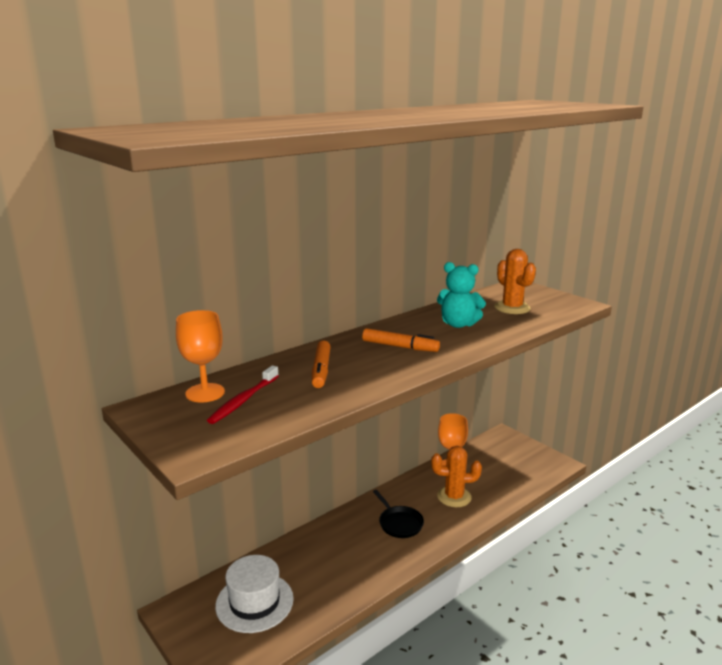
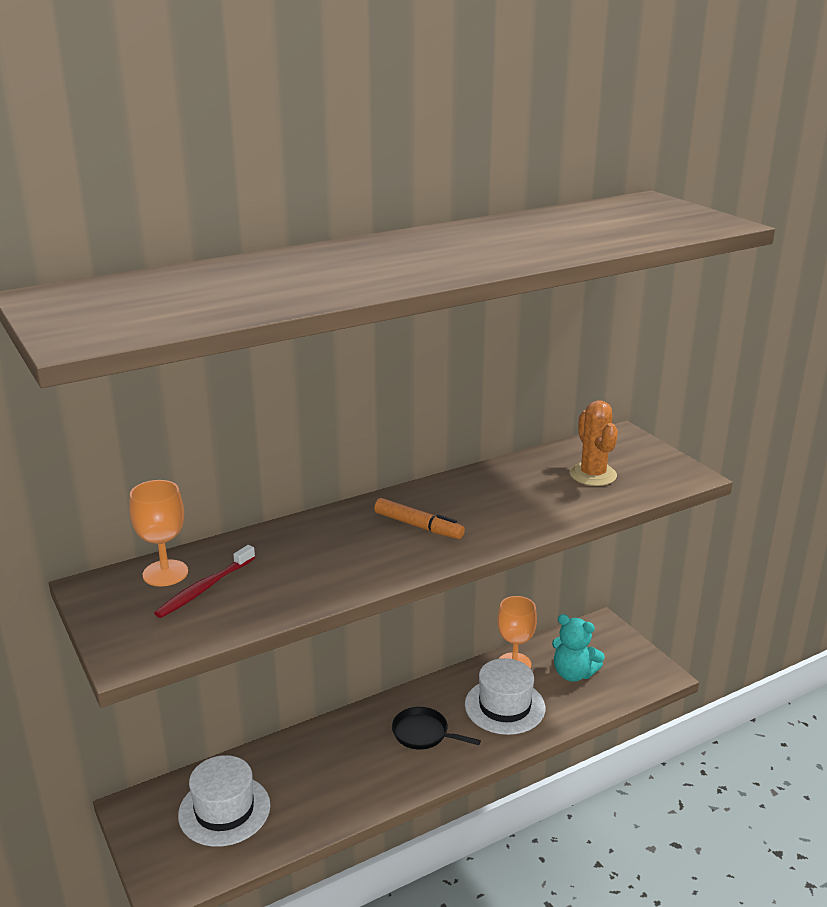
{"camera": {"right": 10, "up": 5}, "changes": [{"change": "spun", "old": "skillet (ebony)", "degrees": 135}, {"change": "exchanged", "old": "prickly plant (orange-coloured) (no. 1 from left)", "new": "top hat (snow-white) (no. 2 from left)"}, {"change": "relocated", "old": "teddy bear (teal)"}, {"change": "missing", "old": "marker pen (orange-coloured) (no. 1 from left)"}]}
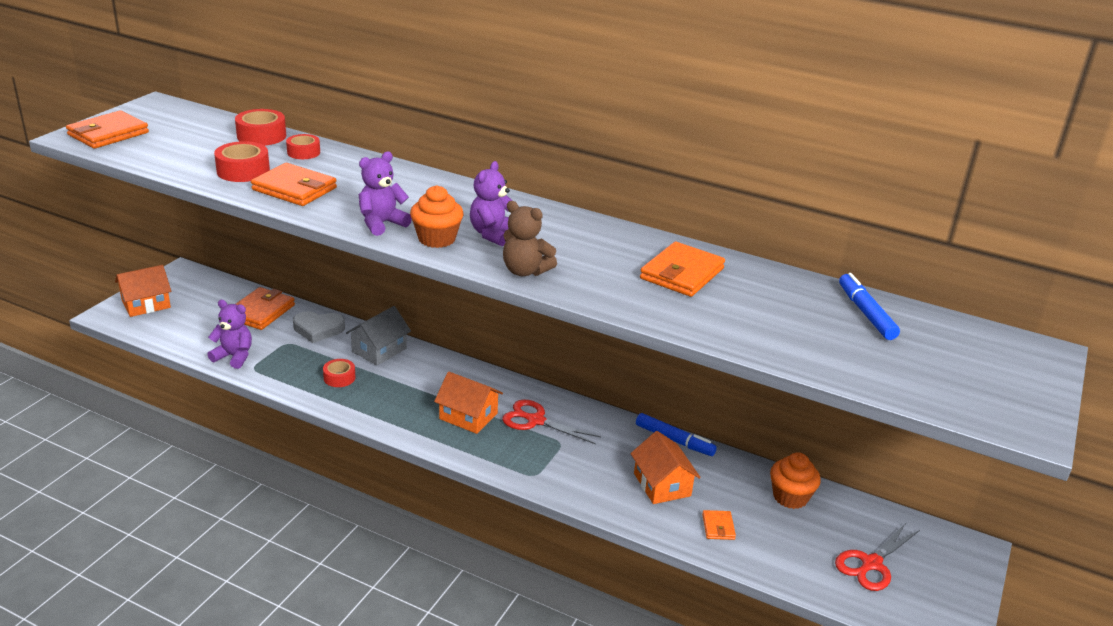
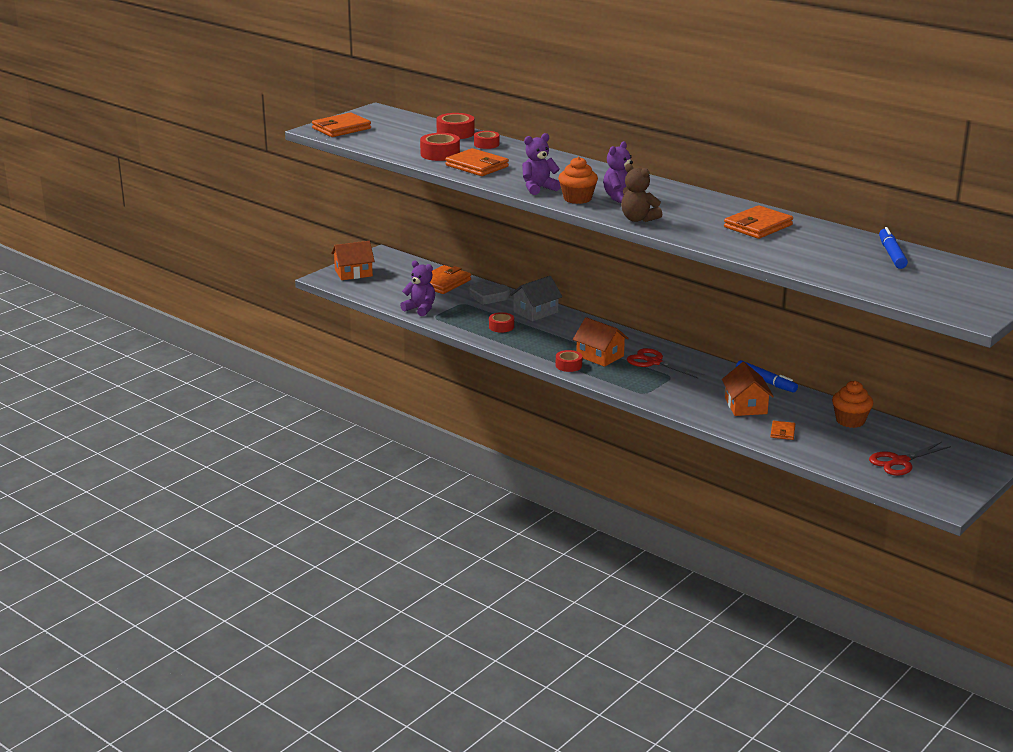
{"camera": {"right": 15, "up": -5}, "changes": [{"change": "appeared", "new": "tape (crimson) (no. 5 from left)"}]}
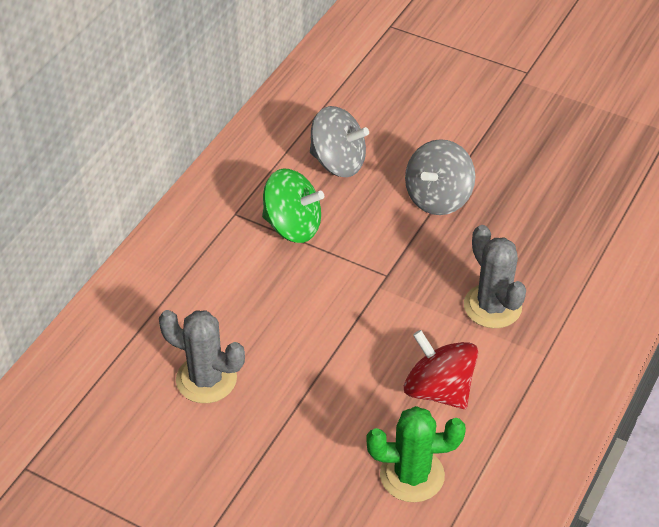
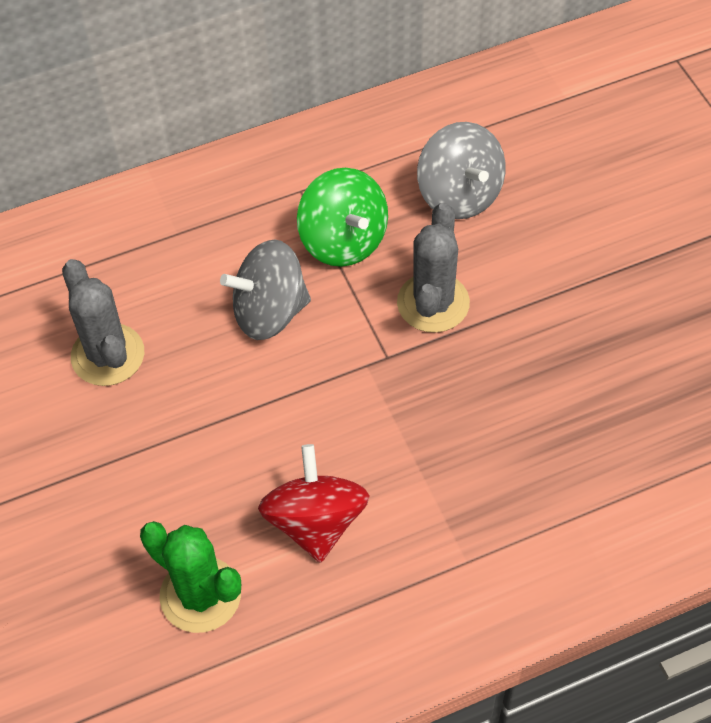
{"camera": {"right": 40, "up": 10}, "changes": [{"change": "relocated", "old": "spinning top (gray) (no. 2 from left in the first image)", "new": "spinning top (gray) (no. 1 from left)"}, {"change": "relocated", "old": "prickly plant (gray) (no. 2 from left)"}]}
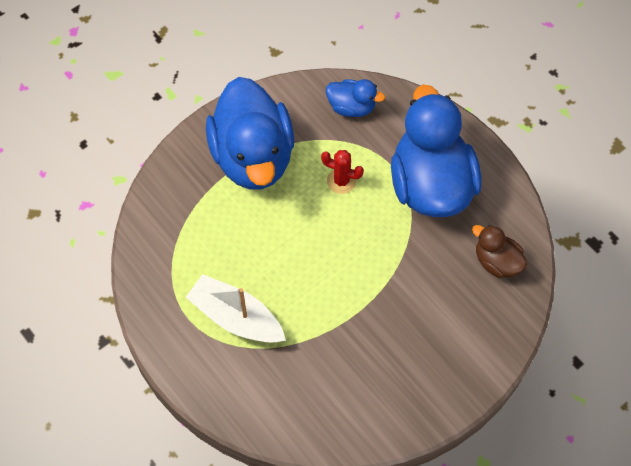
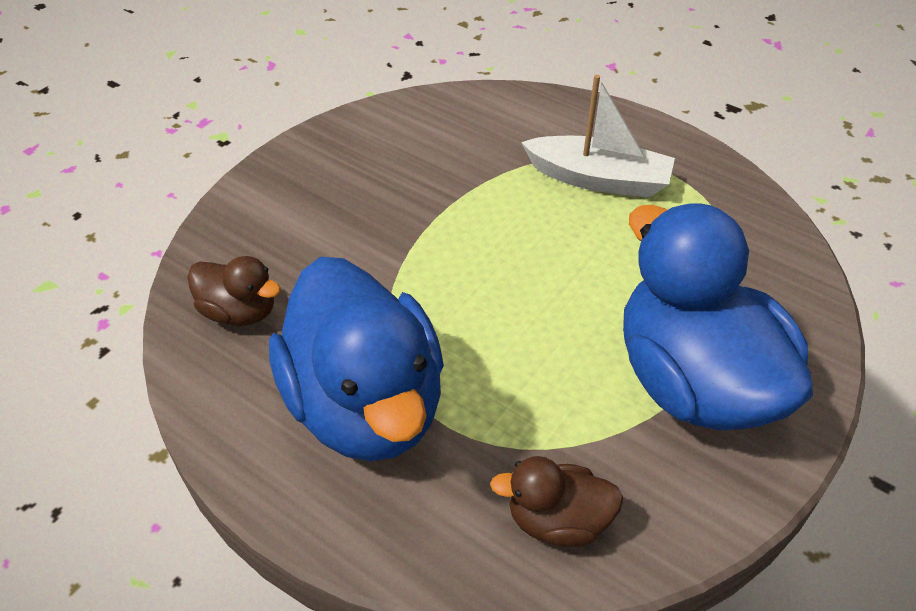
{"camera": {"right": 165, "up": -15}, "changes": [{"change": "colour", "old": "duck (cobalt) (no. 2 from left)", "new": "duck (brown) (no. 2 from left)"}, {"change": "missing", "old": "prickly plant (crimson)"}]}
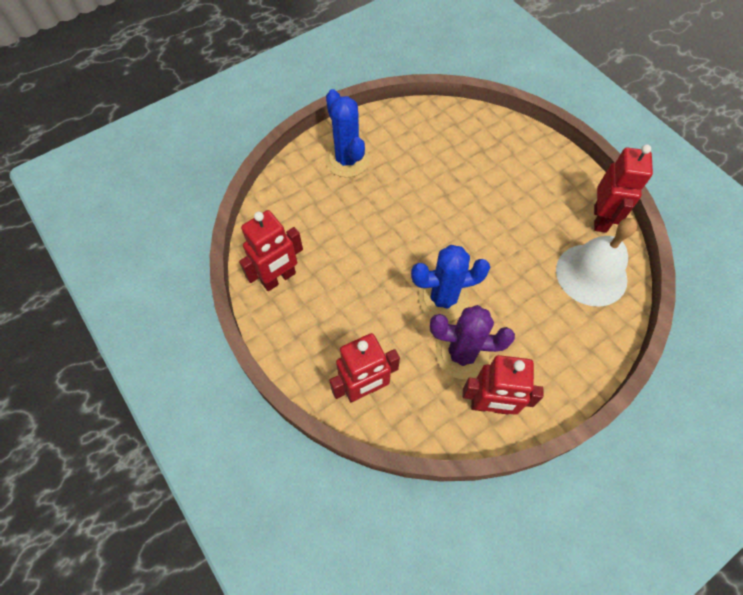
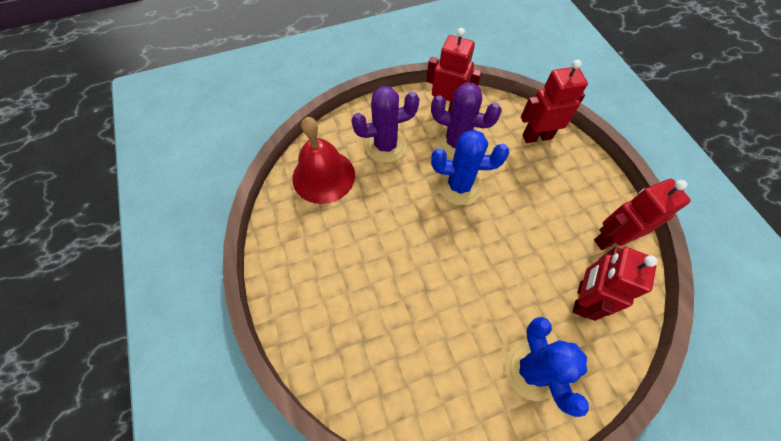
{"camera": {"right": -165, "up": 0}, "changes": [{"change": "colour", "old": "hand bell (snow-white)", "new": "hand bell (crimson)"}, {"change": "appeared", "new": "prickly plant (royal purple) (no. 1 from left)"}, {"change": "relocated", "old": "robot (crimson) (no. 4 from left in the first image)", "new": "robot (crimson) (no. 3 from left)"}]}
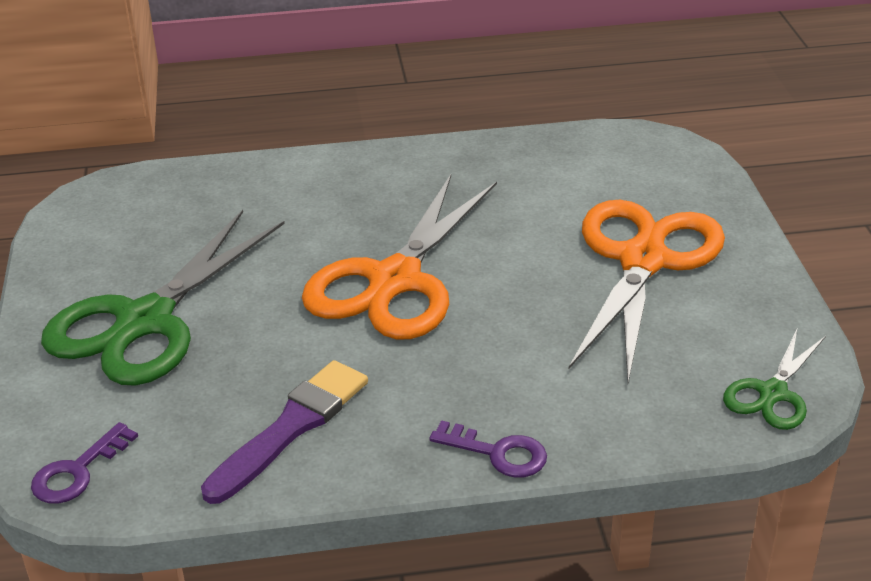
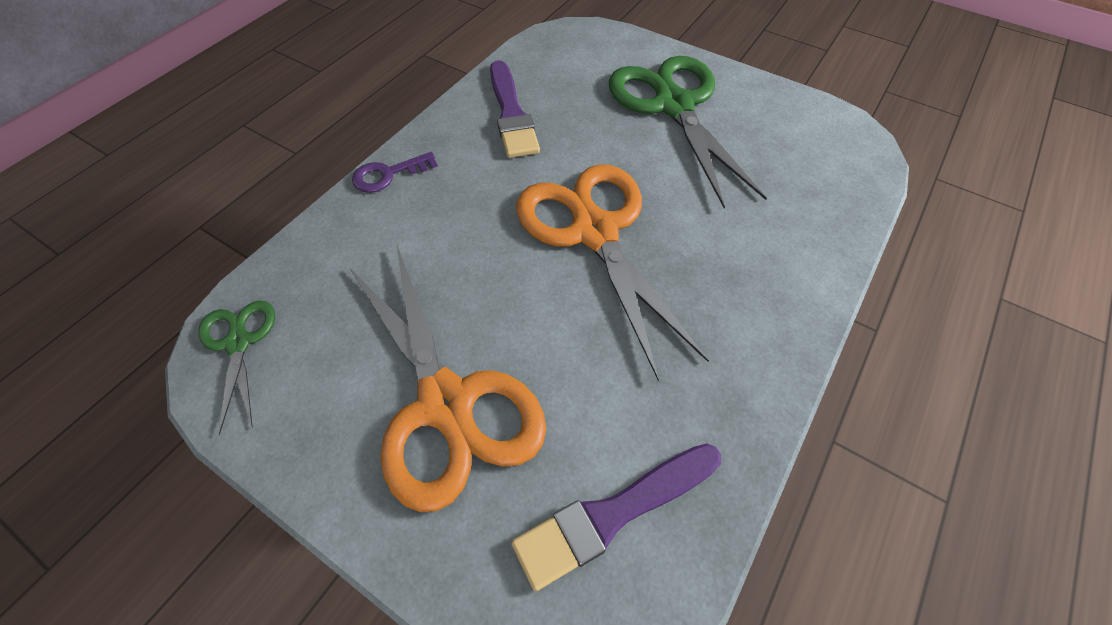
{"camera": {"right": 130, "up": 20}, "changes": [{"change": "appeared", "new": "brush (royal purple) (no. 2 from left)"}, {"change": "missing", "old": "key (royal purple) (no. 1 from left)"}]}
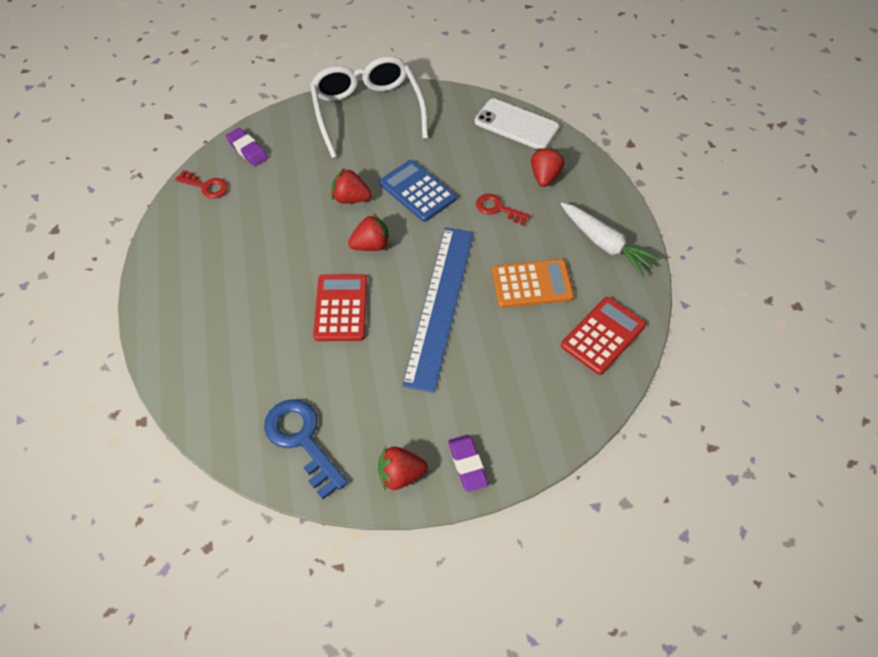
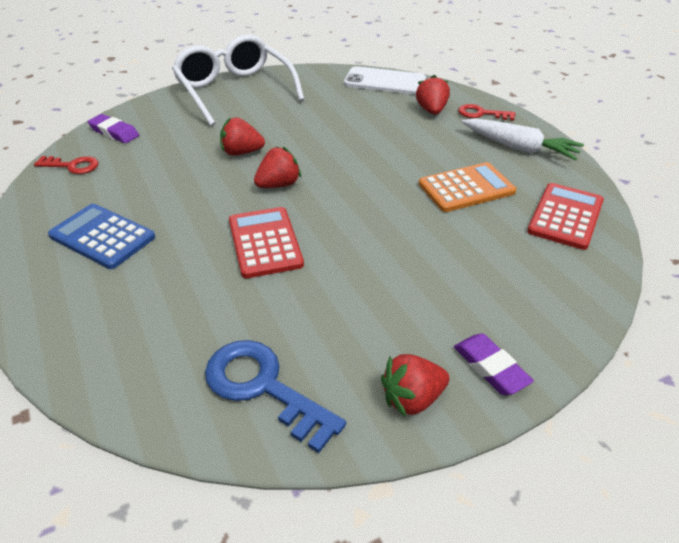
{"camera": {"right": -15, "up": -15}, "changes": [{"change": "relocated", "old": "calculator (cobalt)"}, {"change": "relocated", "old": "key (crimson) (no. 2 from left)"}, {"change": "missing", "old": "straightedge (cobalt)"}]}
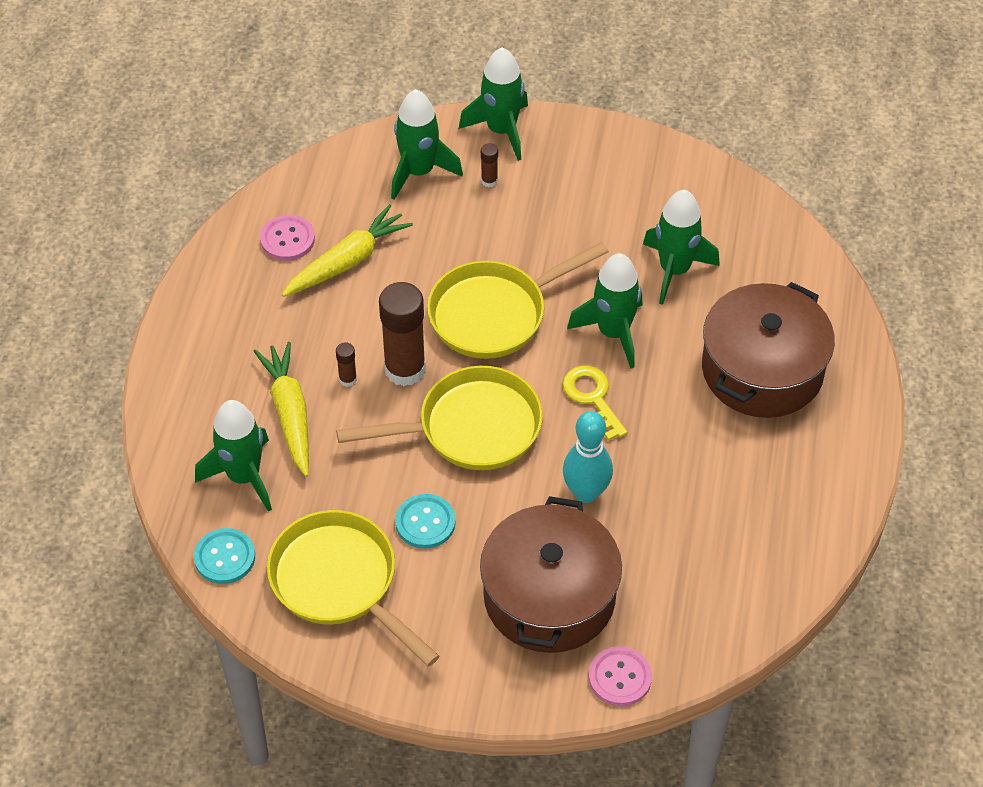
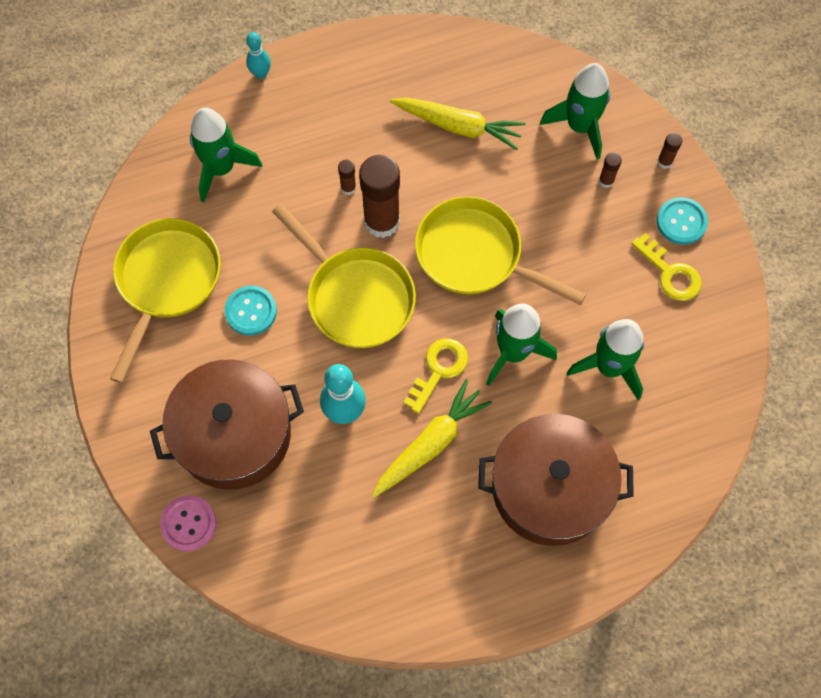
{"camera": {"right": 60, "up": 15}, "changes": [{"change": "appeared", "new": "tenpin (teal) (no. 1 from left)"}, {"change": "relocated", "old": "carrot (yellow) (no. 1 from left)"}, {"change": "appeared", "new": "key (yellow) (no. 2 from left)"}, {"change": "exchanged", "old": "toy rocket (leaf-green) (no. 3 from left)", "new": "stick of glue (brown) (no. 4 from left)"}, {"change": "relocated", "old": "shirt button (teal) (no. 1 from left in the first image)", "new": "shirt button (teal) (no. 2 from left)"}, {"change": "missing", "old": "shirt button (pink) (no. 1 from left)"}]}
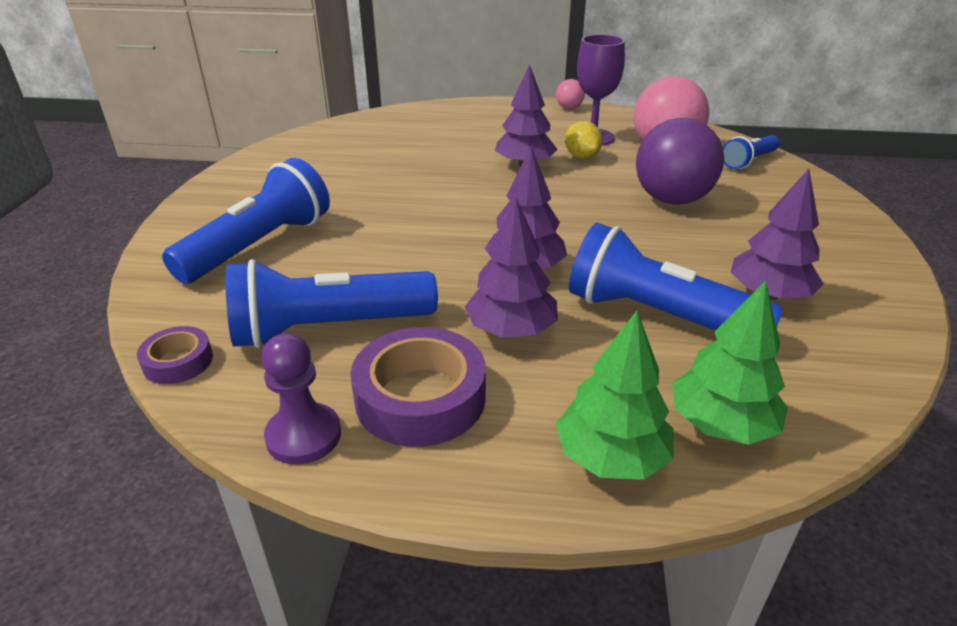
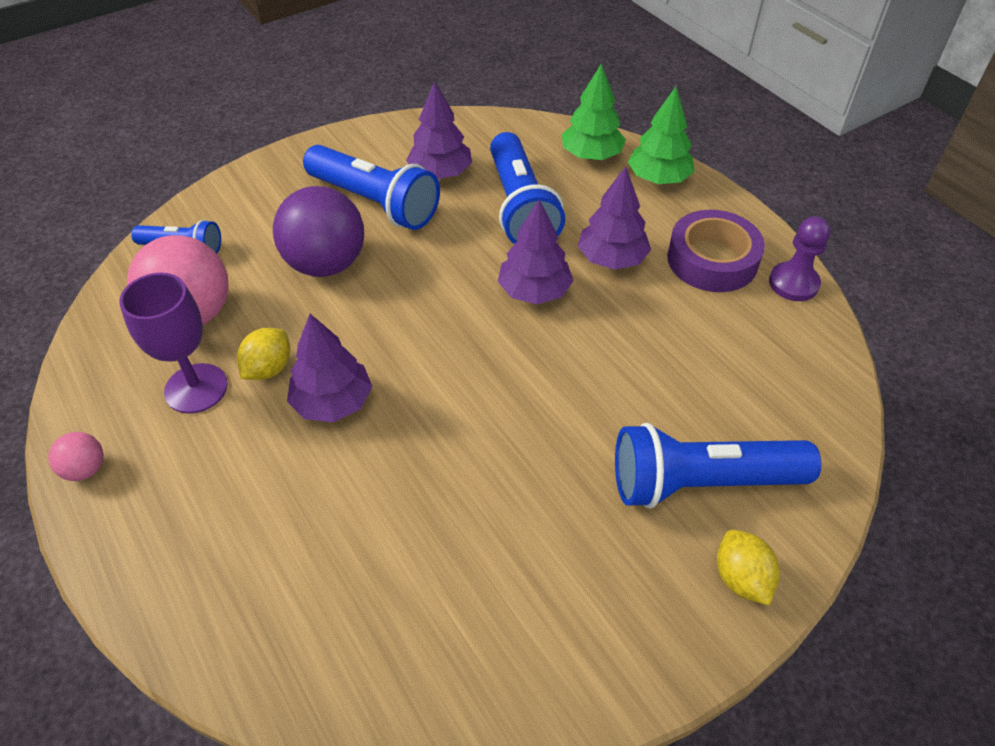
{"camera": {"right": -130, "up": 15}, "changes": [{"change": "relocated", "old": "flashlight (cobalt) (no. 2 from left)"}, {"change": "appeared", "new": "lemon (yellow) (no. 2 from left)"}, {"change": "missing", "old": "tape (royal purple) (no. 1 from left)"}]}
